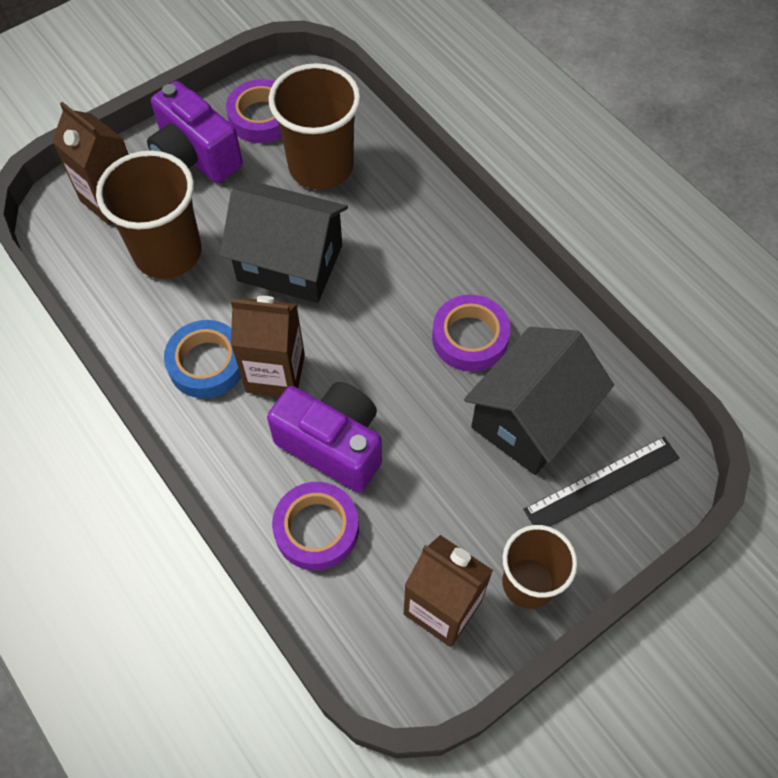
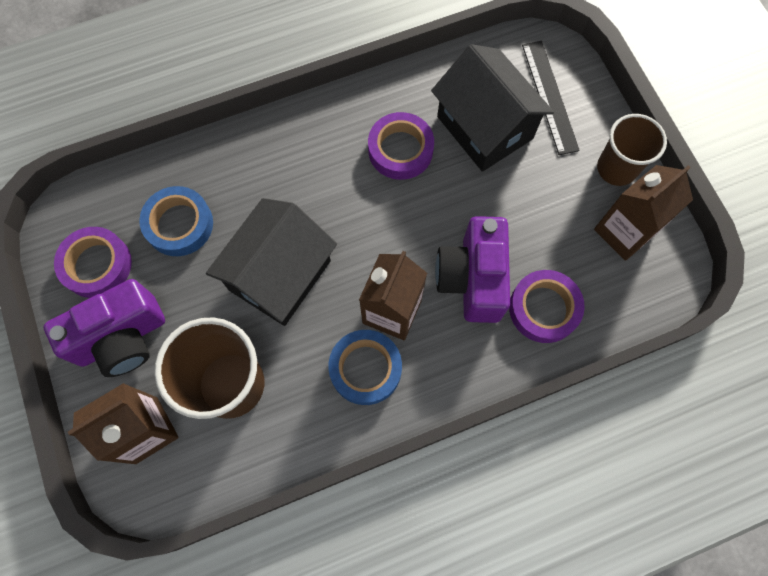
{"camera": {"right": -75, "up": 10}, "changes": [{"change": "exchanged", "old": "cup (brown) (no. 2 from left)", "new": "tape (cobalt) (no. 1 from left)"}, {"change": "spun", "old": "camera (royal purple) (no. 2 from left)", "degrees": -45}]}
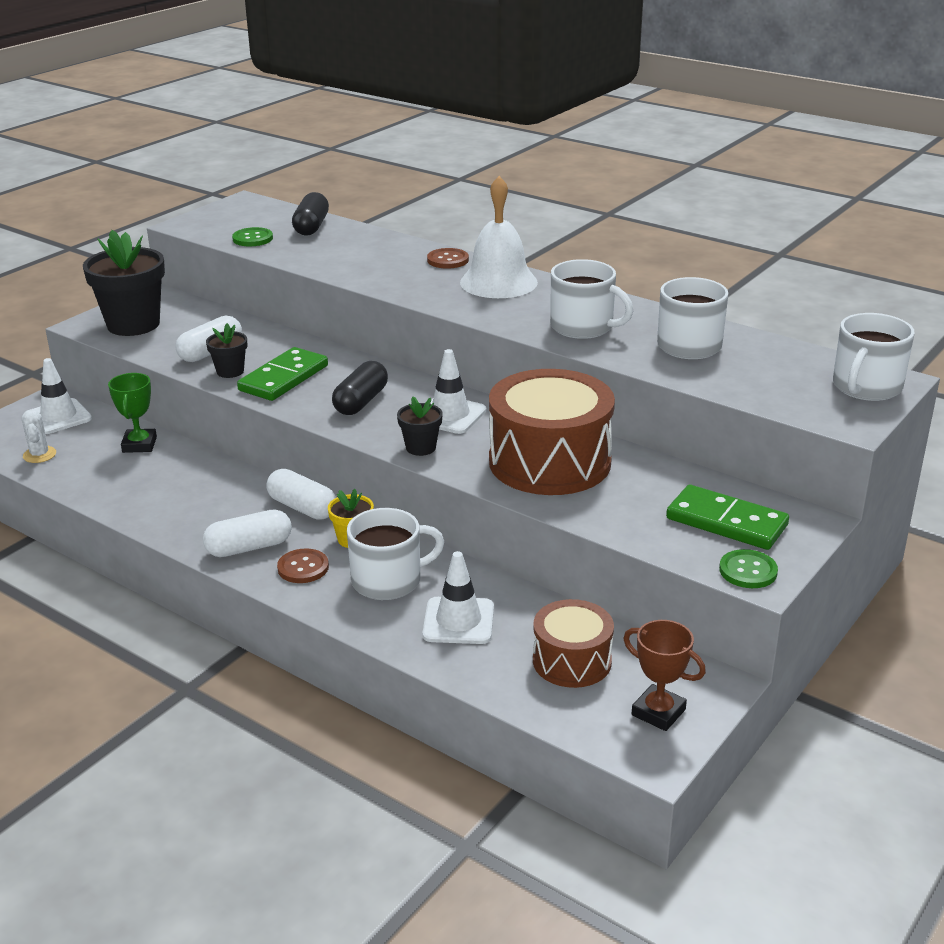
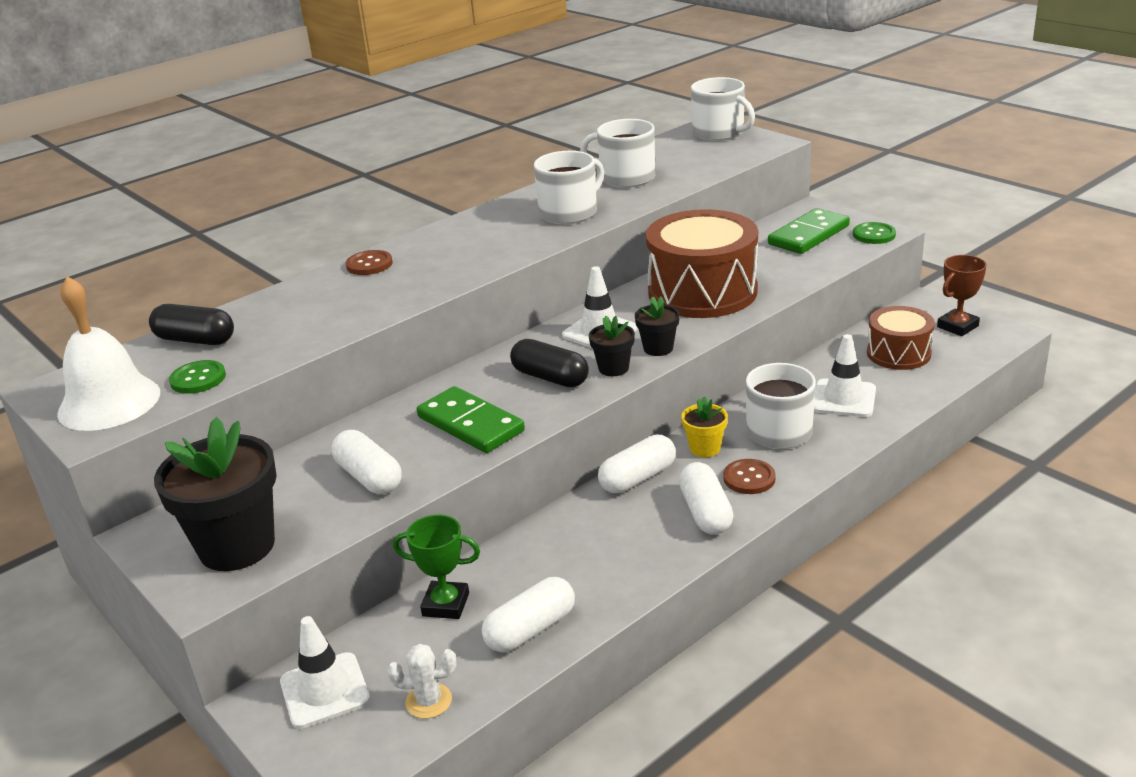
{"camera": {"right": -75, "up": 0}, "changes": [{"change": "relocated", "old": "hand bell (snow-white)"}, {"change": "appeared", "new": "pill shape (snow-white) (no. 2 from left)"}, {"change": "relocated", "old": "plant pot (ebony) (no. 2 from left)"}]}
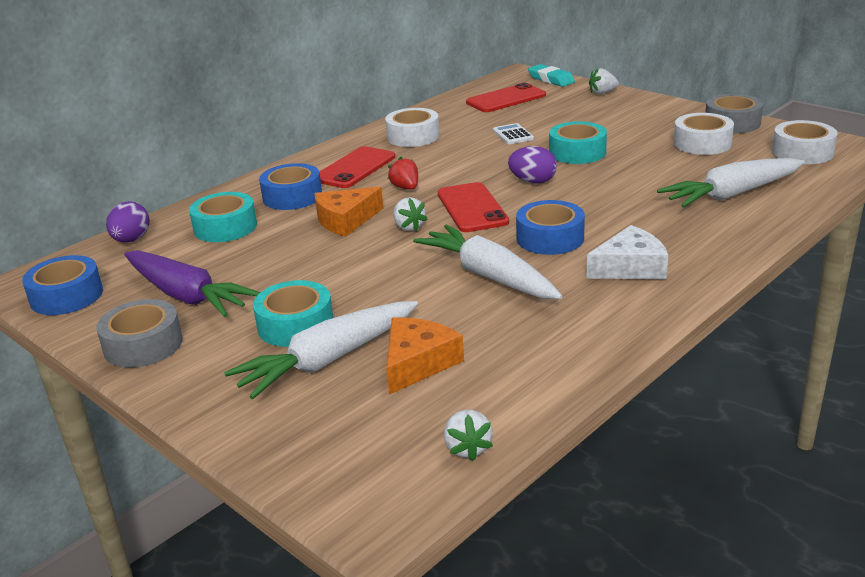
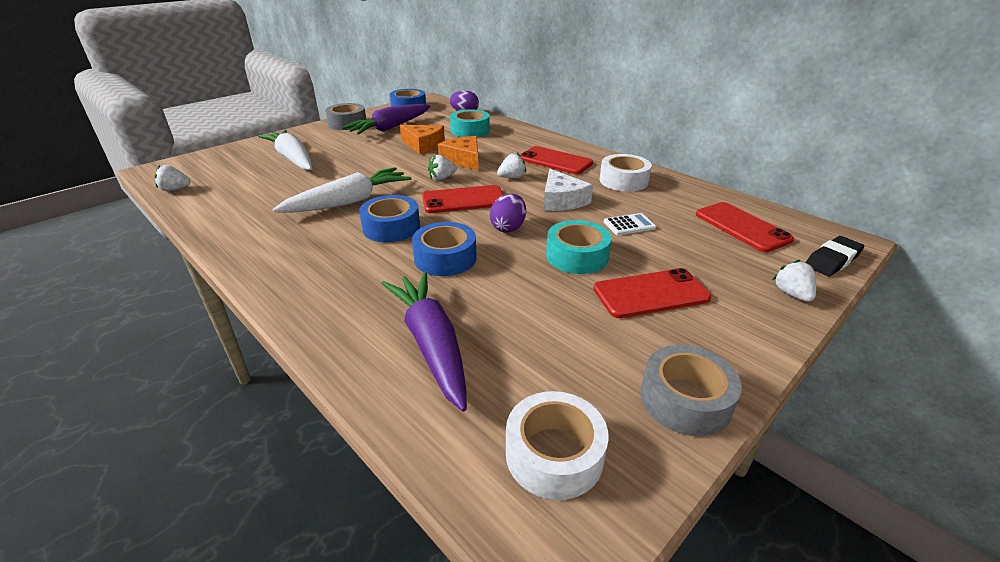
{"camera": {"right": 90, "up": 5}, "changes": [{"change": "colour", "old": "carrot (snow-white) (no. 3 from left)", "new": "carrot (royal purple) (no. 2 from left)"}, {"change": "relocated", "old": "piece of cheese (orange-coloured) (no. 2 from left in the first image)", "new": "piece of cheese (orange-coloured) (no. 1 from left)"}, {"change": "relocated", "old": "tape (cobalt) (no. 2 from left in the first image)", "new": "tape (cobalt) (no. 3 from left)"}, {"change": "colour", "old": "berry (crimson)", "new": "berry (snow-white) (no. 3 from left)"}, {"change": "relocated", "old": "piece of cheese (snow-white)"}, {"change": "appeared", "new": "mobile phone (crimson) (no. 3 from left)"}, {"change": "colour", "old": "pencil eraser (teal)", "new": "pencil eraser (ebony)"}, {"change": "missing", "old": "tape (teal) (no. 2 from left)"}, {"change": "missing", "old": "tape (snow-white) (no. 2 from left)"}]}
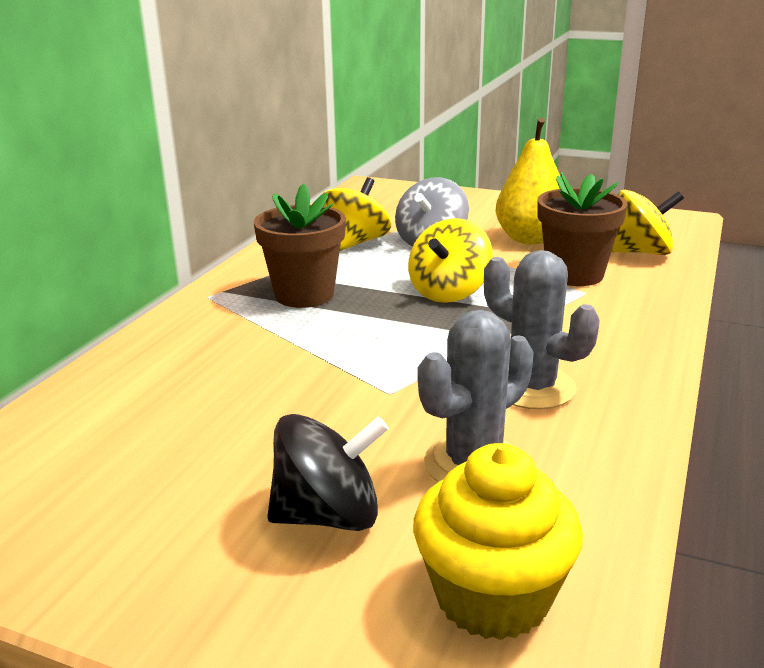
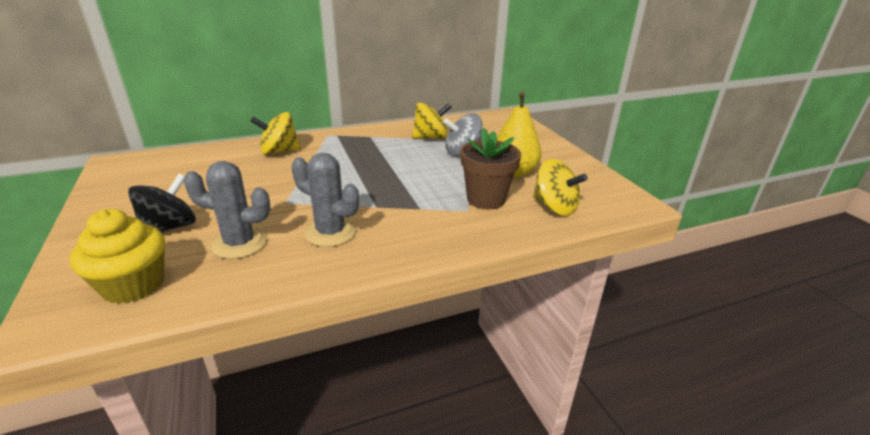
{"camera": {"right": 45, "up": 5}, "changes": [{"change": "spun", "old": "spinning top (ebony)", "degrees": -90}, {"change": "relocated", "old": "spinning top (yellow) (no. 2 from left in the first image)", "new": "spinning top (yellow) (no. 1 from left)"}, {"change": "spun", "old": "prickly plant (gray) (no. 2 from left)", "degrees": -60}, {"change": "missing", "old": "plant pot (brown) (no. 1 from left)"}]}
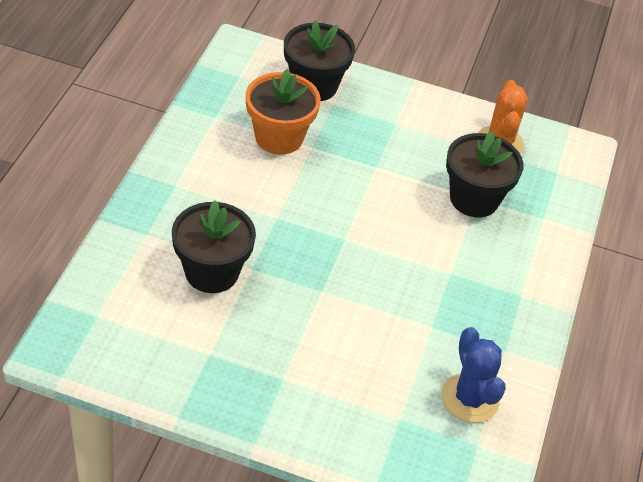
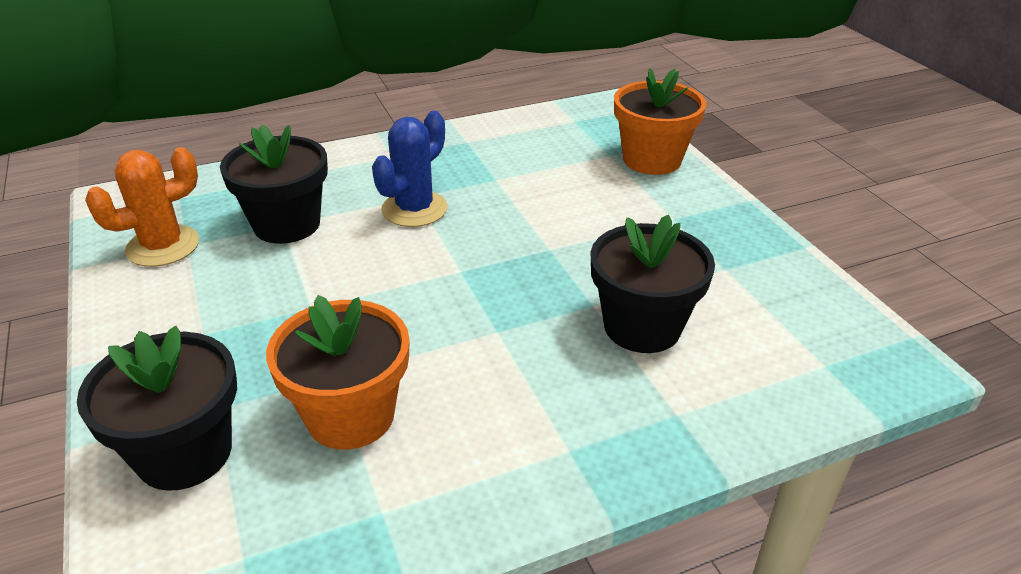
{"camera": {"right": -125, "up": -10}, "changes": [{"change": "relocated", "old": "prickly plant (cobalt)"}, {"change": "appeared", "new": "plant pot (orange-coloured) (no. 2 from left)"}]}
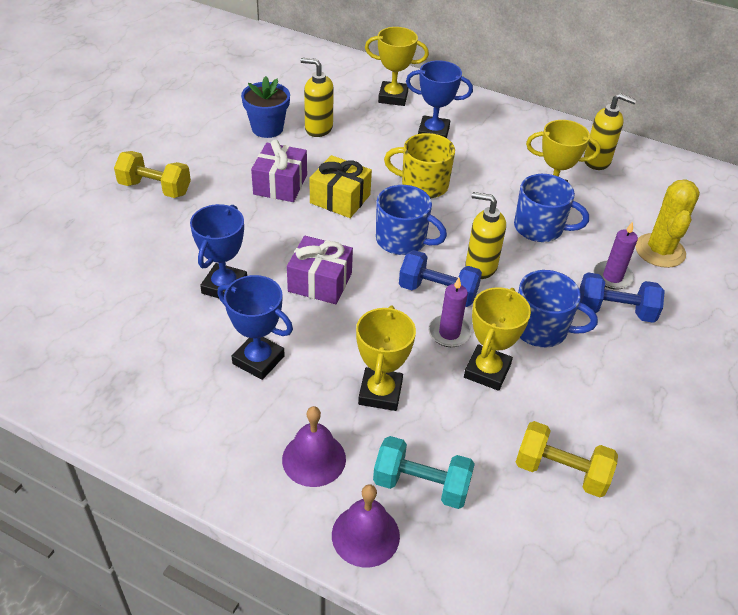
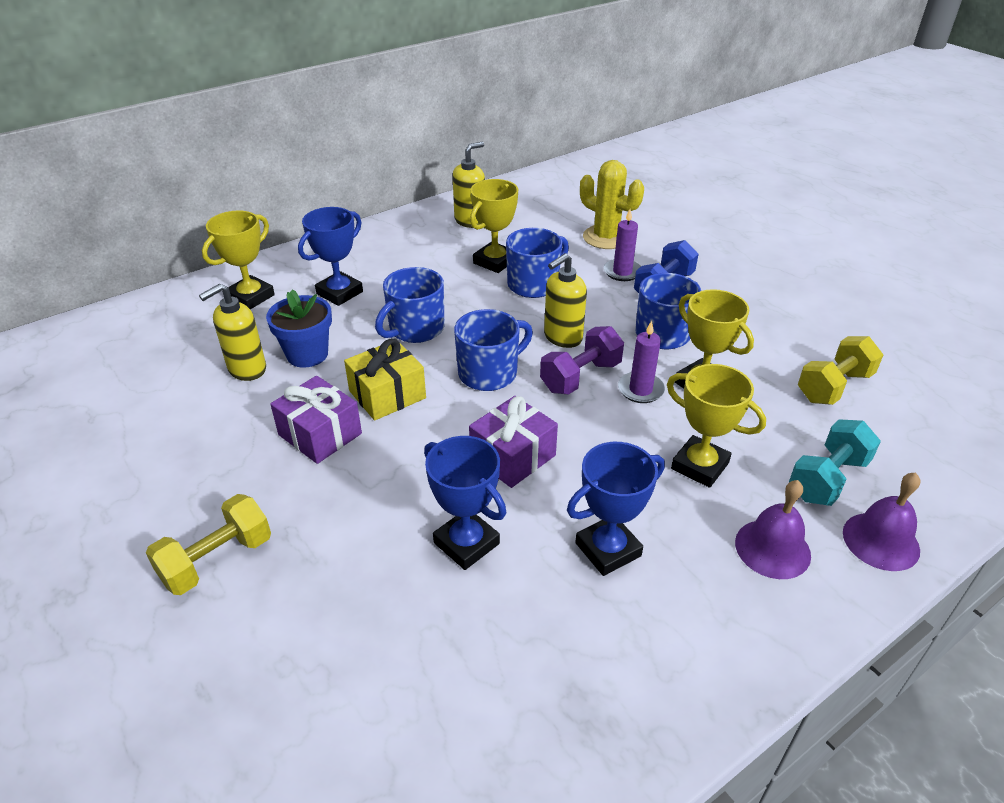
{"camera": {"right": -60, "up": -5}, "changes": [{"change": "relocated", "old": "plant pot (cobalt)"}, {"change": "colour", "old": "mug (yellow)", "new": "mug (cobalt) (no. 1 from left)"}, {"change": "colour", "old": "hand weight (cobalt) (no. 1 from left)", "new": "hand weight (royal purple)"}]}
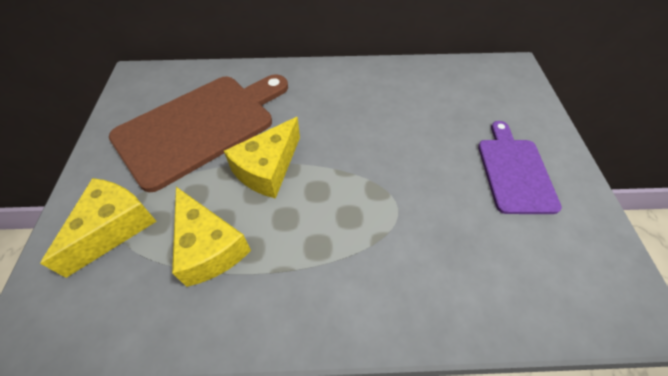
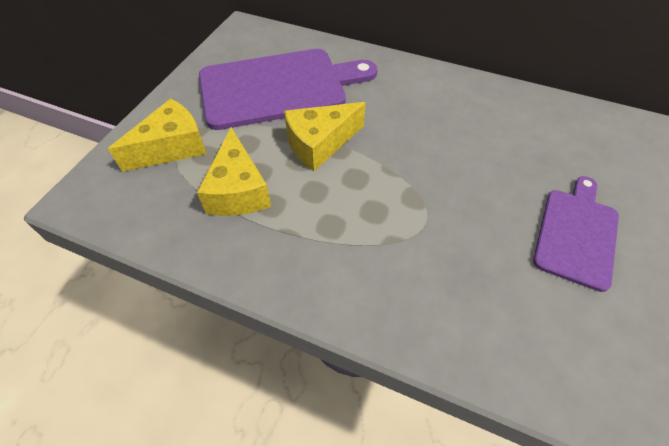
{"camera": {"right": 25, "up": 0}, "changes": [{"change": "colour", "old": "bread board (brown)", "new": "bread board (royal purple) (no. 1 from left)"}]}
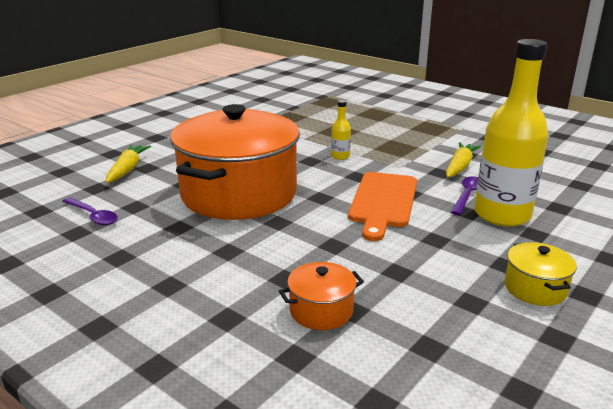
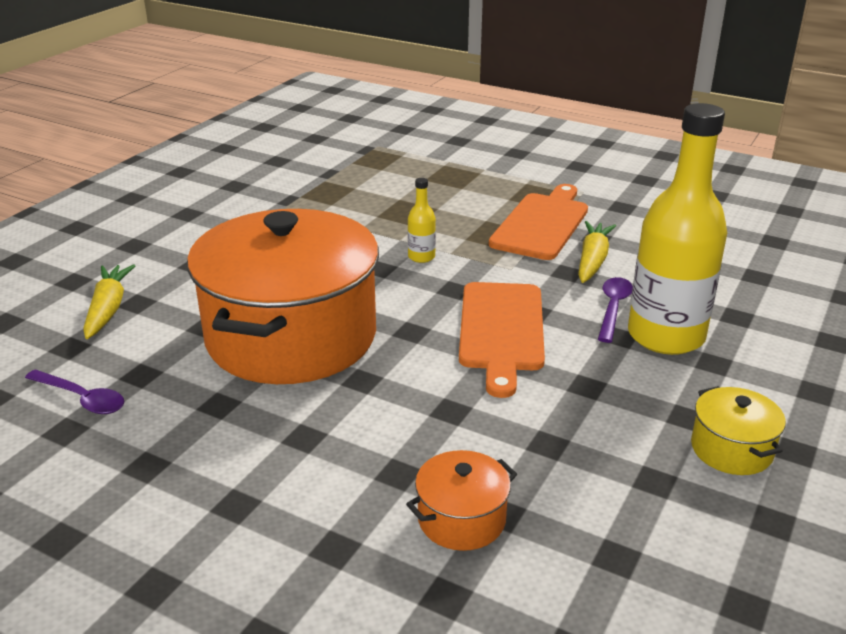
{"camera": {"right": -10, "up": 5}, "changes": [{"change": "appeared", "new": "bread board (orange-coloured) (no. 2 from left)"}]}
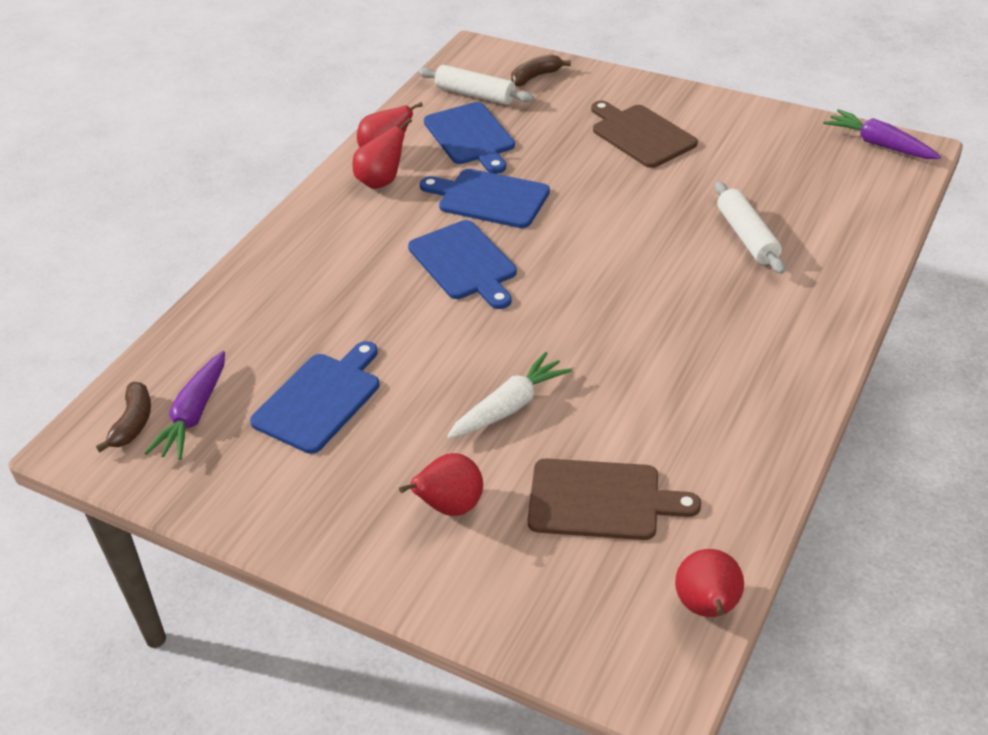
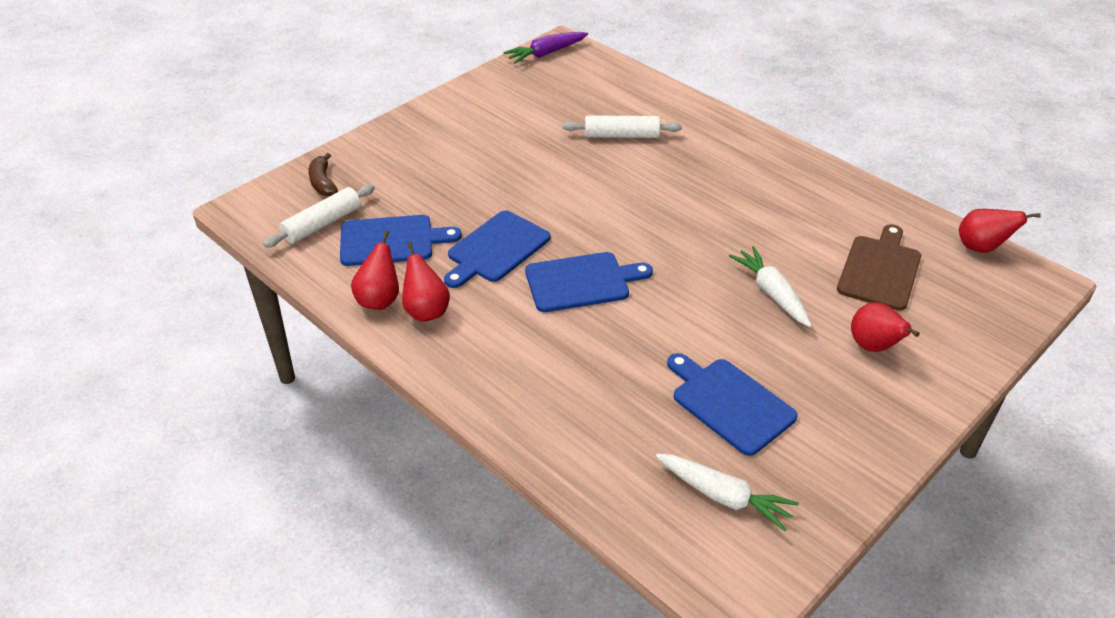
{"camera": {"right": -75, "up": 0}, "changes": [{"change": "colour", "old": "carrot (royal purple) (no. 1 from left)", "new": "carrot (snow-white) (no. 1 from left)"}, {"change": "missing", "old": "banana (brown) (no. 1 from left)"}, {"change": "missing", "old": "bread board (brown) (no. 2 from left)"}]}
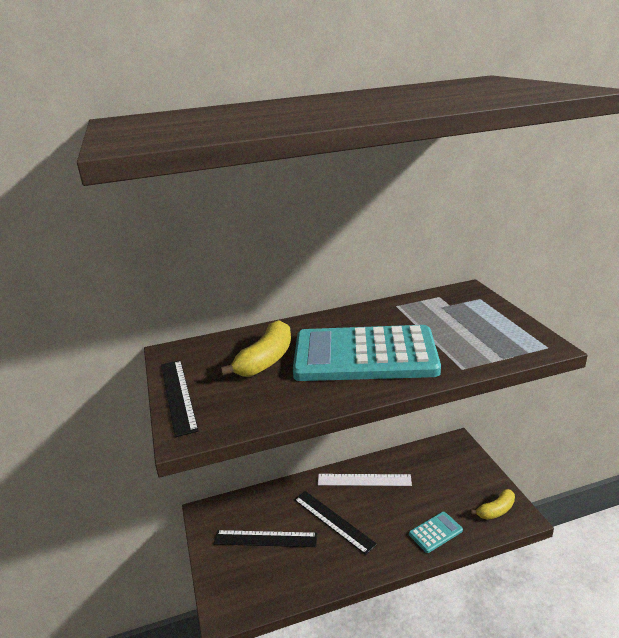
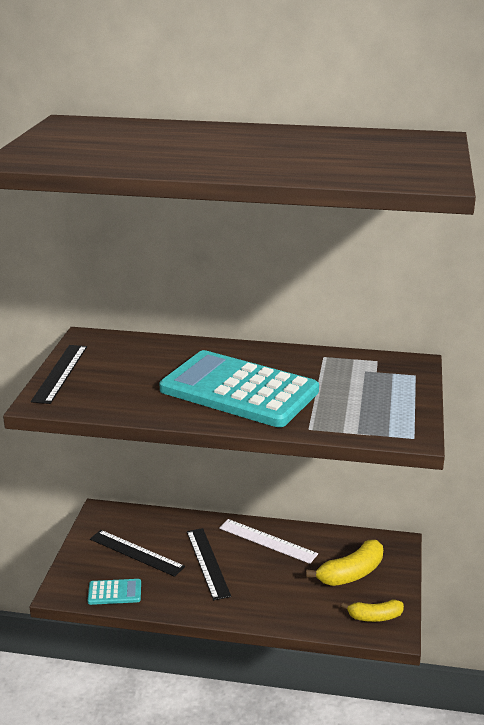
{"camera": {"right": 25, "up": 0}, "changes": [{"change": "relocated", "old": "calculator (teal) (no. 2 from left in the first image)", "new": "calculator (teal) (no. 1 from left)"}, {"change": "relocated", "old": "banana (yellow) (no. 1 from left)"}]}
